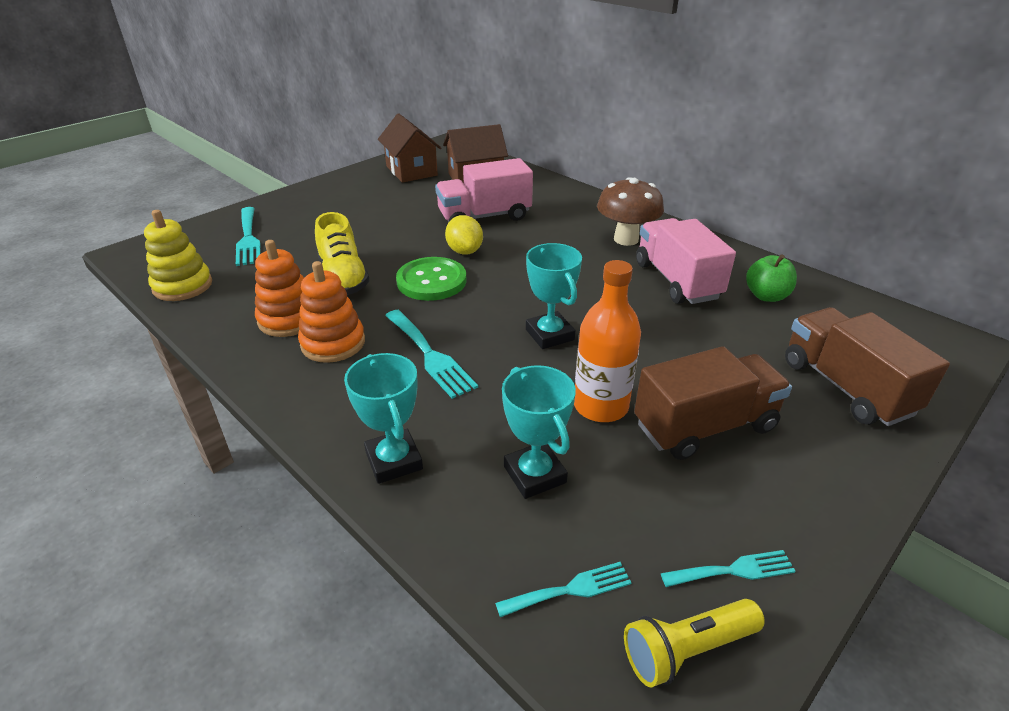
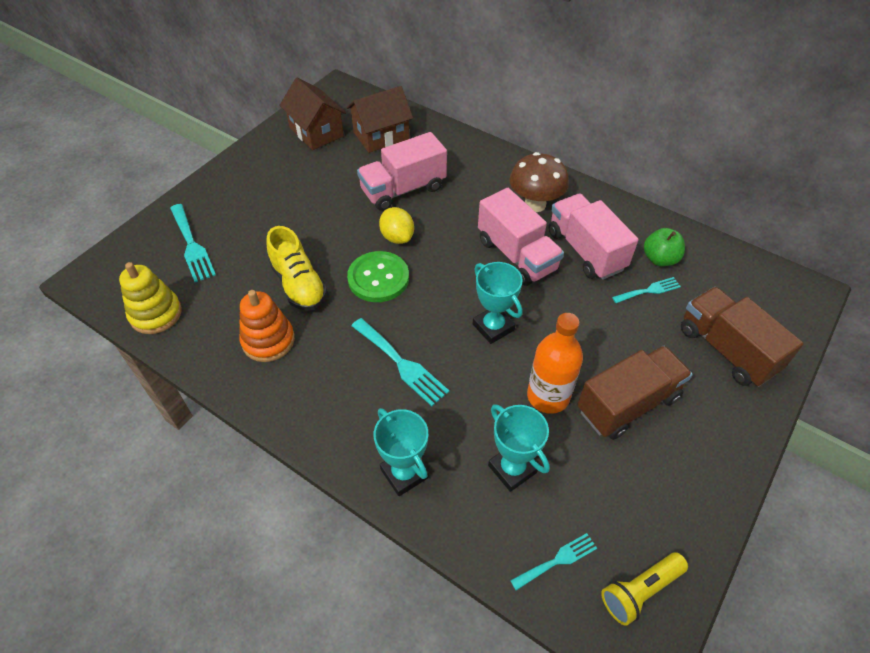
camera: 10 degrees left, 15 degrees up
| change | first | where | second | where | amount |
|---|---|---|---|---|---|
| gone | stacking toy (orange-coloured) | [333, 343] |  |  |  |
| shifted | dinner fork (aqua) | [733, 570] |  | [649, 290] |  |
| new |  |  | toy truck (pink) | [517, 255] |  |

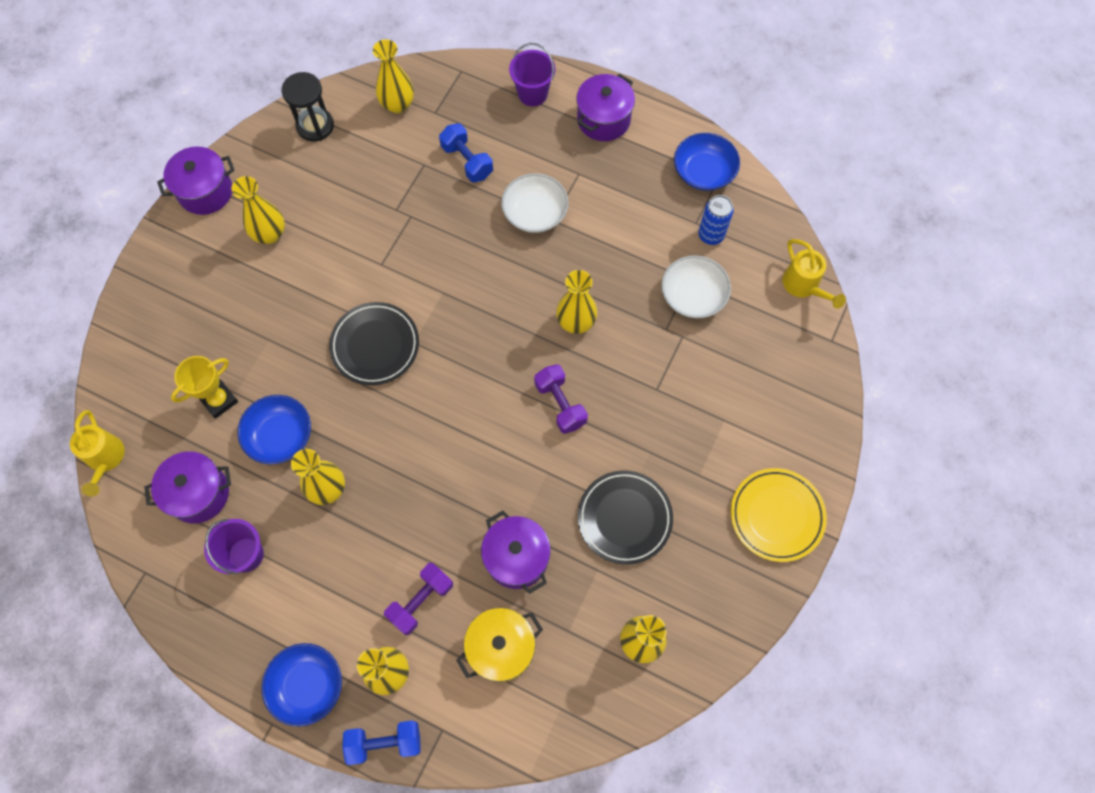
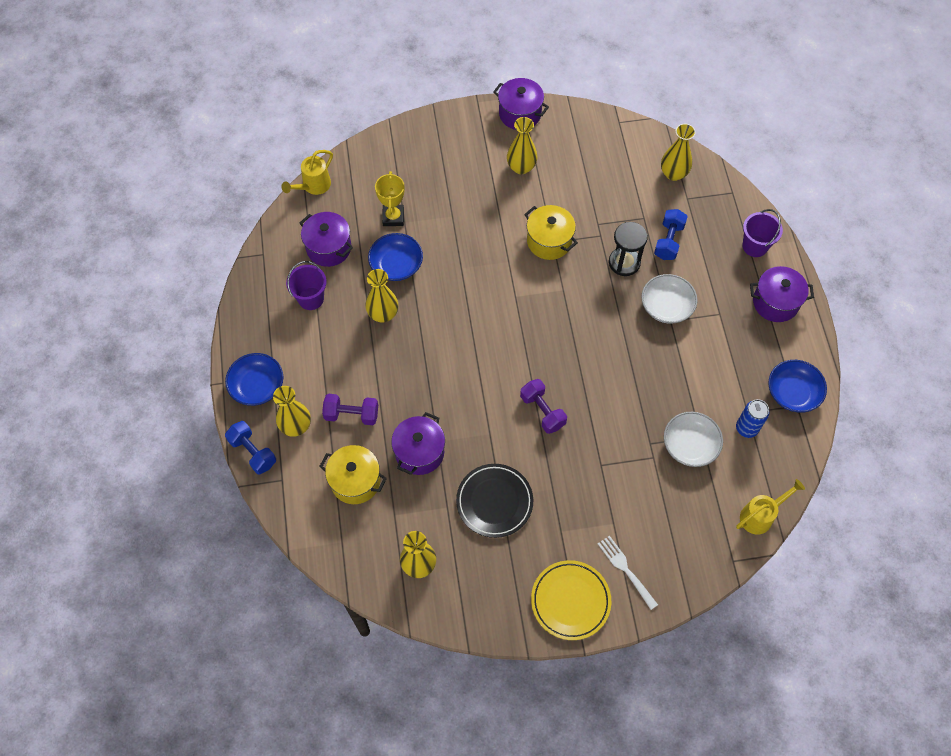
camera: 55 degrees right, 5 degrees down
| change | first | where | second | where | amount |
|---|---|---|---|---|---|
| shifted | hourglass (black) | [315, 126] |  | [624, 262] |  |
| rotated | watering can (yellow) | [804, 286] |  | [760, 516] | 150 degrees counterclockwise |
| gone | tall vase (yellow) | [576, 322] |  |  |  |
| gone | plate (black) | [375, 345] |  |  |  |
| rotated | trophy (yellow) | [219, 400] |  | [393, 217] | 75 degrees clockwise |
| rotated | free weight (purple) | [560, 404] |  | [542, 411] | 60 degrees counterclockwise |
| new |  |  | cooking pot (yellow) | [549, 241] |  |
| new |  |  | dinner fork (white) | [626, 570] |  |

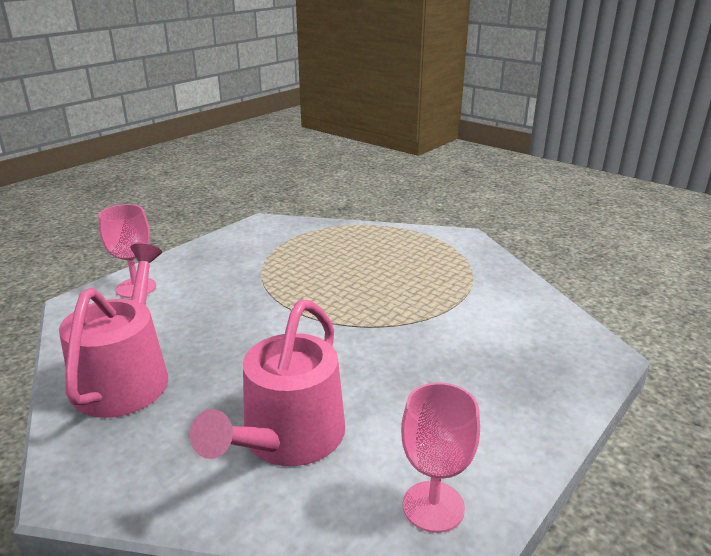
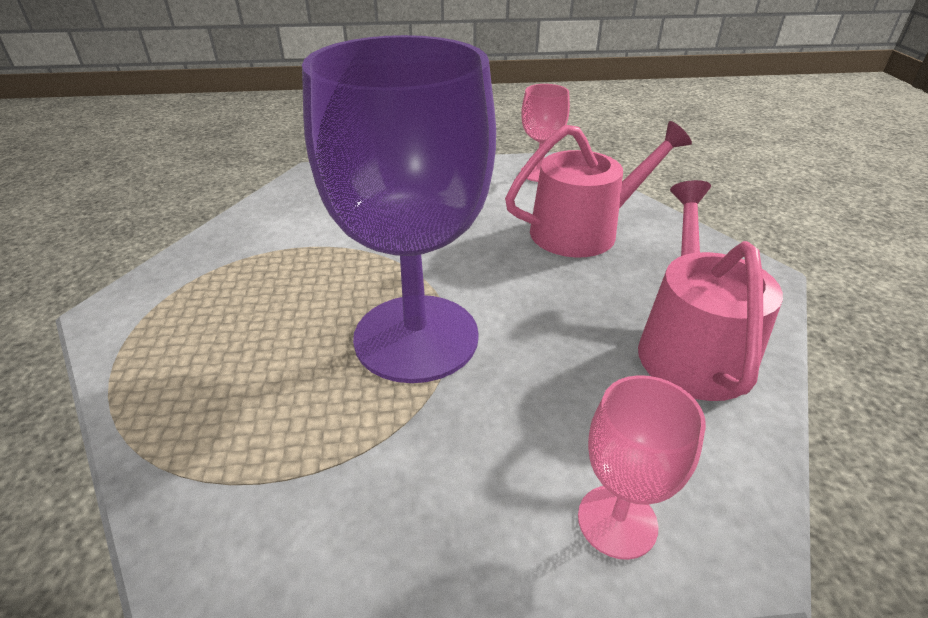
camera: 135 degrees left, 10 degrees up
| change | first | where | second | where | amount |
|---|---|---|---|---|---|
| rotated | watering can (pink) | [126, 377] |  | [691, 346] | 135 degrees clockwise |
| new |  |  | goblet (purple) | [416, 337] |  |

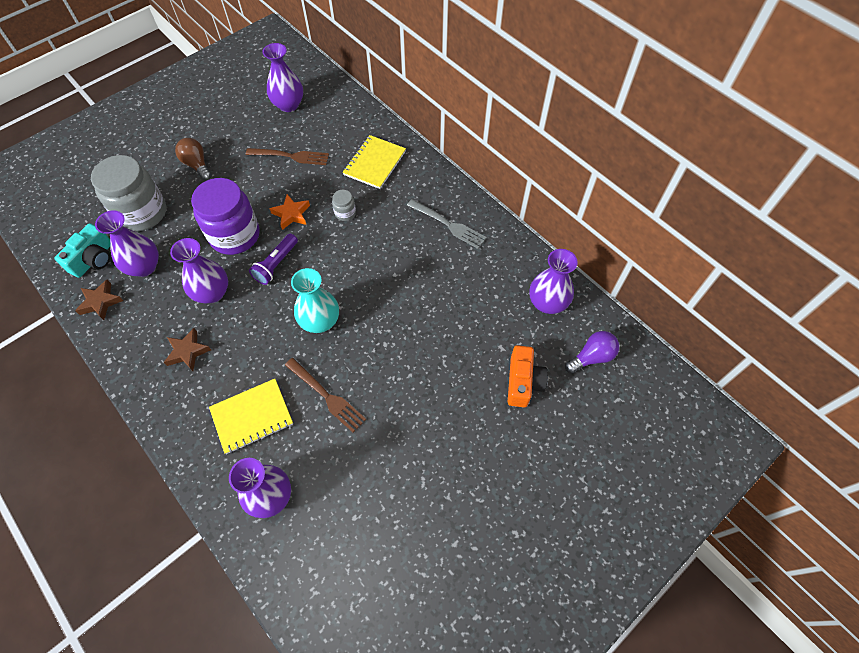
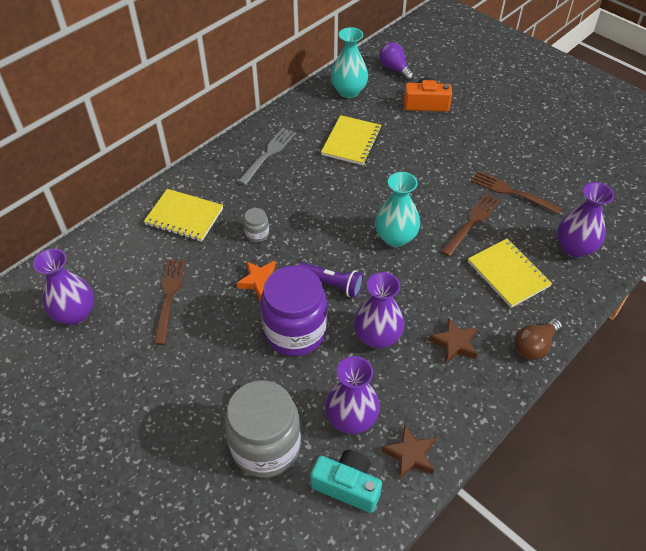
camera: 95 degrees left, 10 degrees down
| change | first | where | second | where | amount |
|---|---|---|---|---|---|
| shifted | bulb (russet) | [197, 165] |  | [534, 346] |  |
| repainted | tall vase (purple) | [547, 303] | tall vase (aqua) | [348, 91] |  |
| new |  |  | exercise book (yellow) | [351, 142] |  |
| new |  |  | dinner fork (russet) | [511, 192] |  |

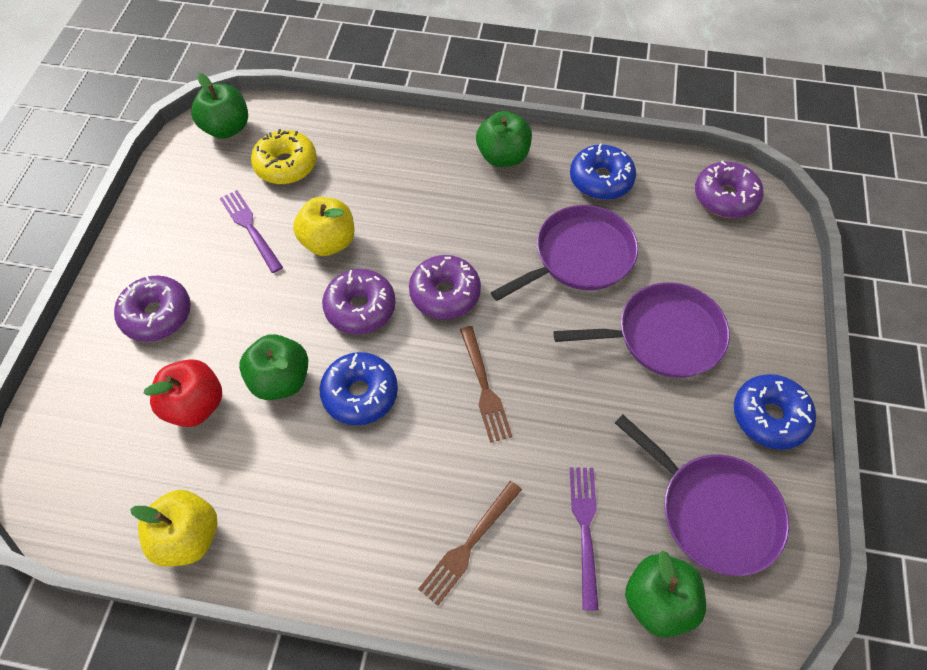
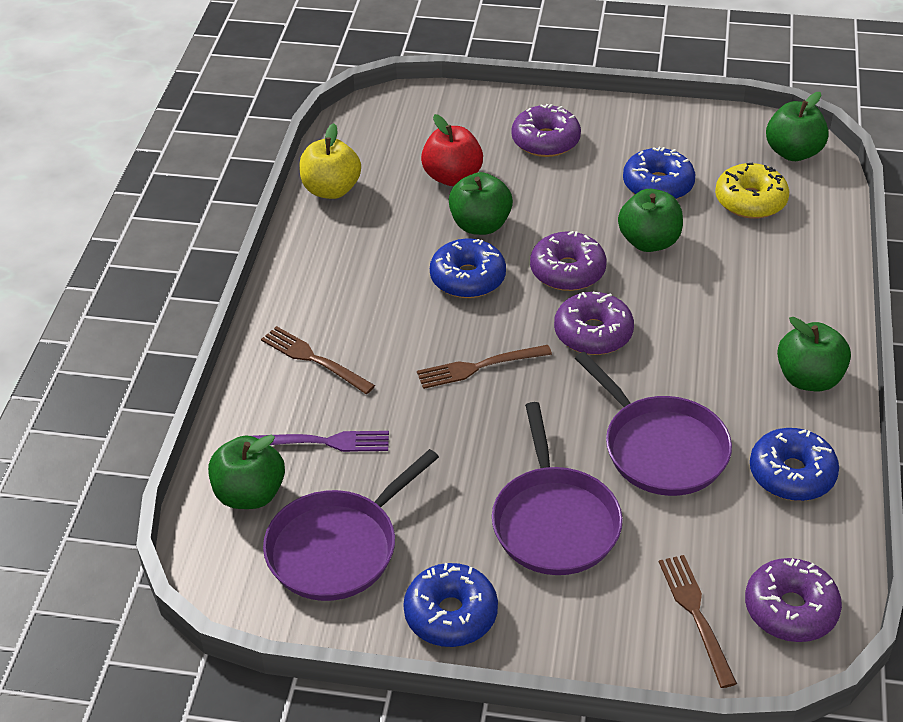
camera: 90 degrees right, 15 degrees down
| change | first | where | second | where | amount |
|---|---|---|---|---|---|
| swapped | dinner fork (purple) | [250, 228] | donut (royal blue) | [658, 185] |  |
| repainted | apple (yellow) | [328, 242] | apple (emerald) | [649, 242] |  |
| new |  |  | dinner fork (russet) | [695, 614] |  |

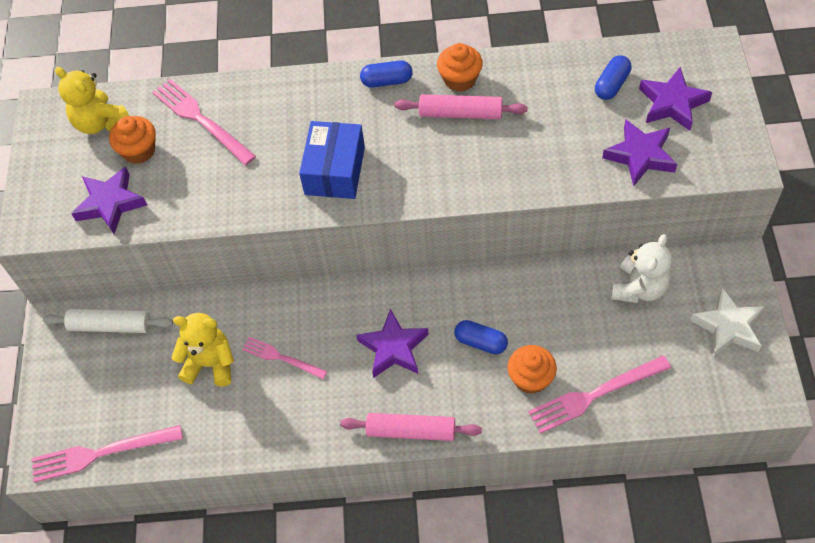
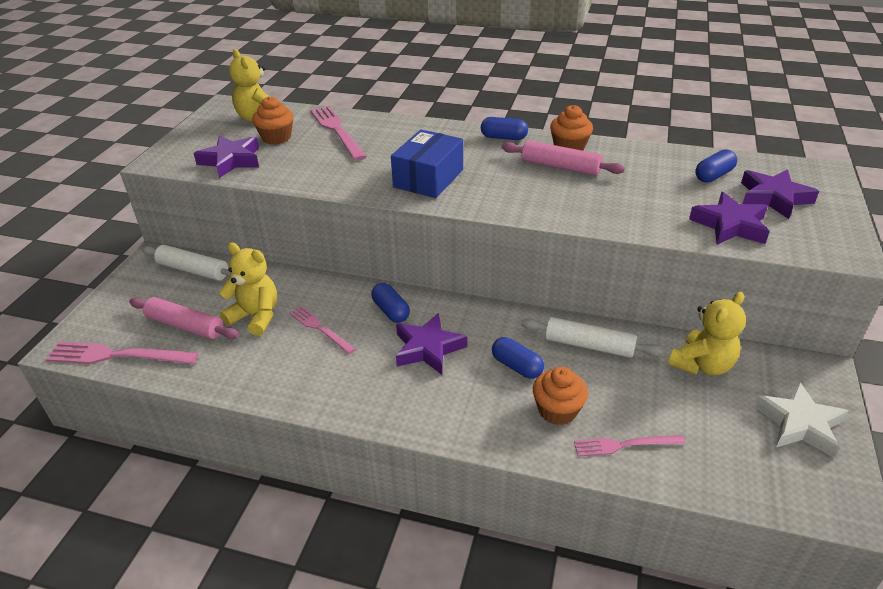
camera: 15 degrees right, 20 degrees down
| change | first | where | second | where | amount |
|---|---|---|---|---|---|
| repainted | stuffed bear (white) | [639, 288] | stuffed bear (yellow) | [701, 365] |  |
| scaled | dinner fork (pink) | [595, 394] |  | [625, 445] | x0.62 |
| shifted | dough roller (pink) | [411, 431] |  | [185, 326] |  |
| new |  |  | pill shape (royal blue) | [391, 311] |  |
| new |  |  | dough roller (white) | [588, 345] |  |

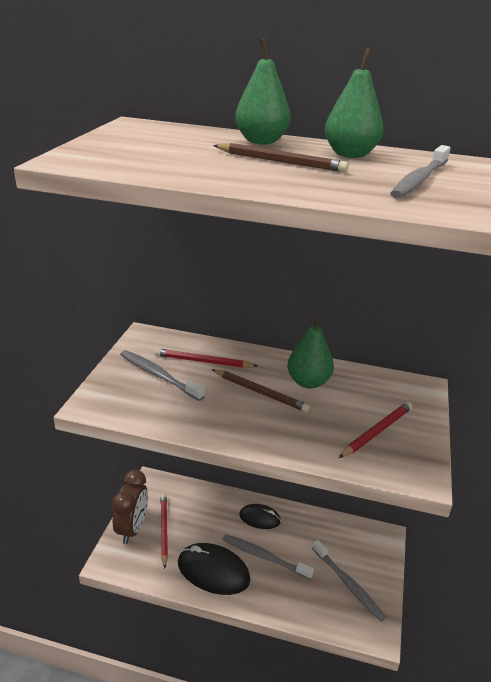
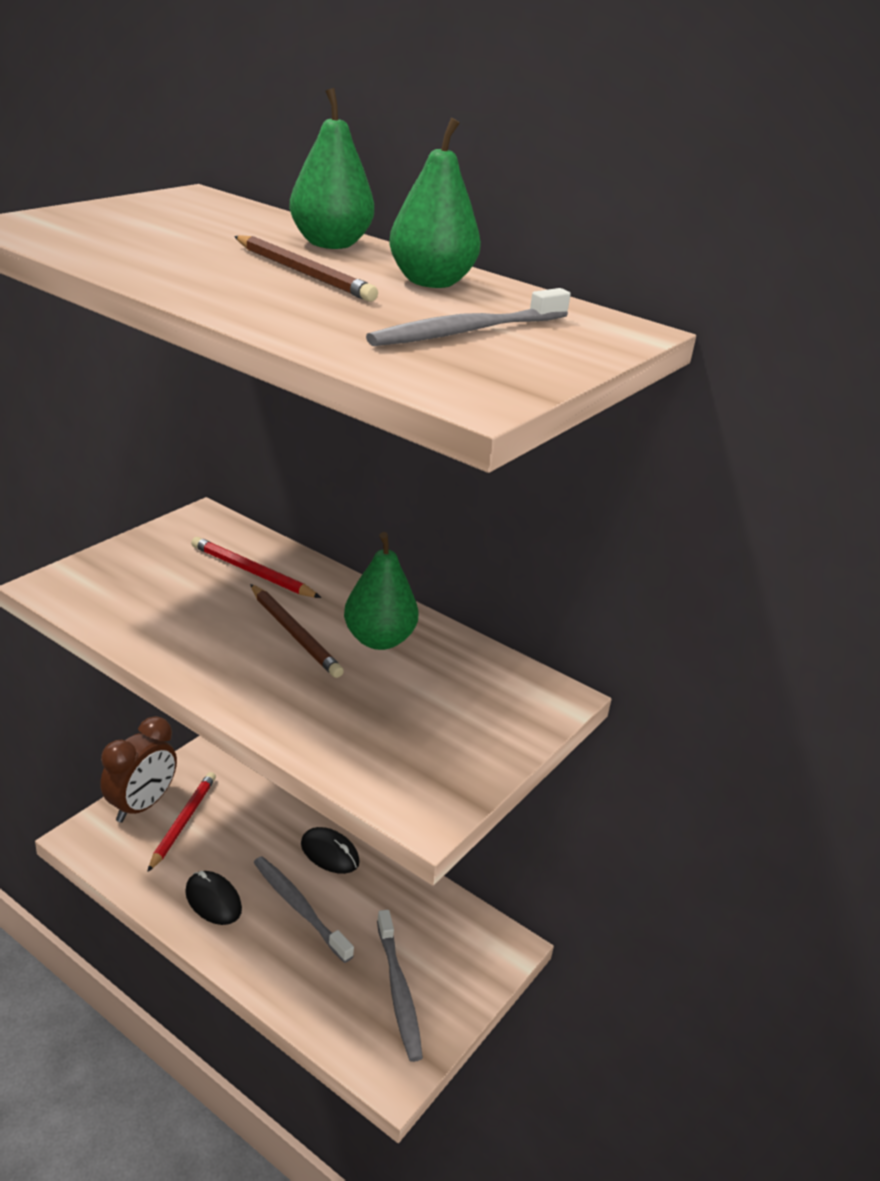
camera: 20 degrees right, 0 degrees up
| change | first | where | second | where | amount |
|---|---|---|---|---|---|
| gone | toothbrush (ash-grey) | [159, 375] |  |  |  |
| gone | wooden pencil (scarlet) | [377, 431] |  |  |  |
| scaled | computer mouse (black) | [213, 571] |  | [213, 900] | x0.60 |

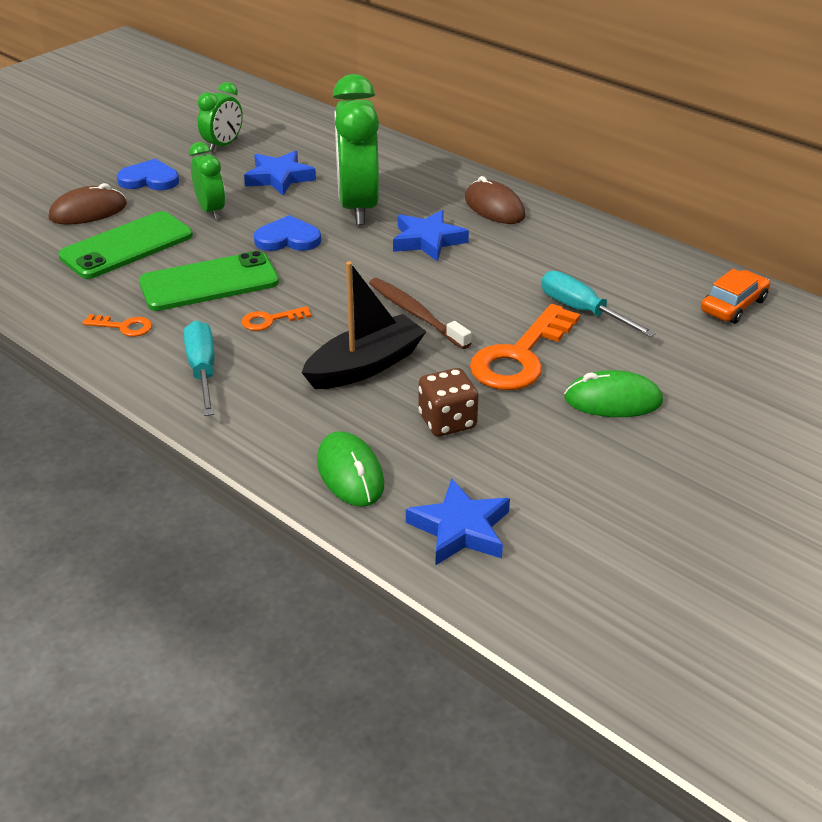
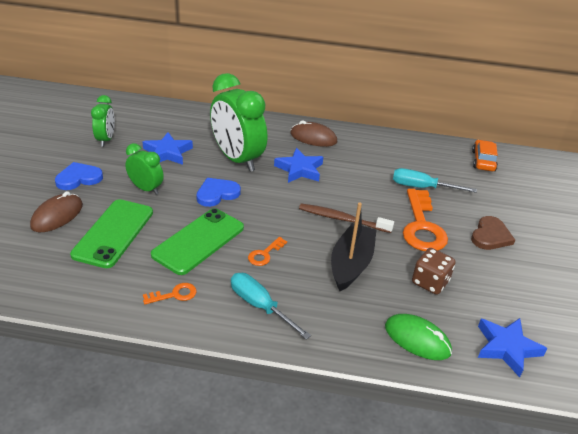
camera: 35 degrees left, 0 degrees up
| change | first | where | second | where | amount |
|---|---|---|---|---|---|
| swapped | computer mouse (emerald) | [613, 400] | heart (russet) | [490, 236] |  |

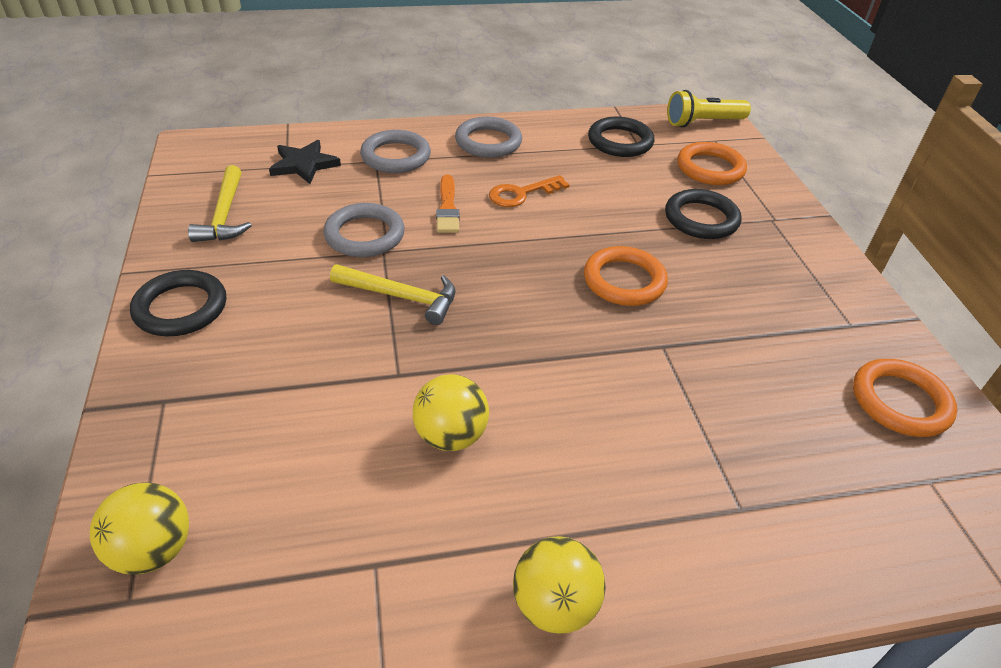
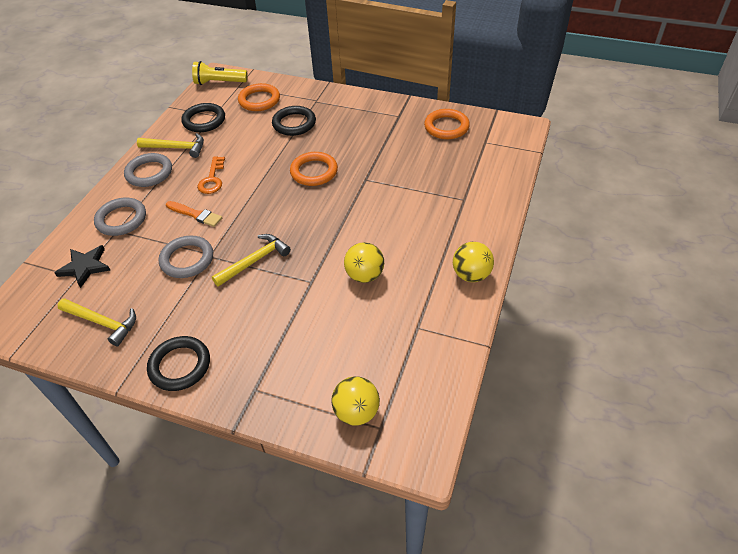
camera: 55 degrees left, 5 degrees up
| change | first | where | second | where | amount |
|---|---|---|---|---|---|
| rotated | flashlight (yellow) | [702, 122] |  | [219, 82] | 75 degrees clockwise |
| new |  |  | hammer (yellow) | [176, 148] |  |

